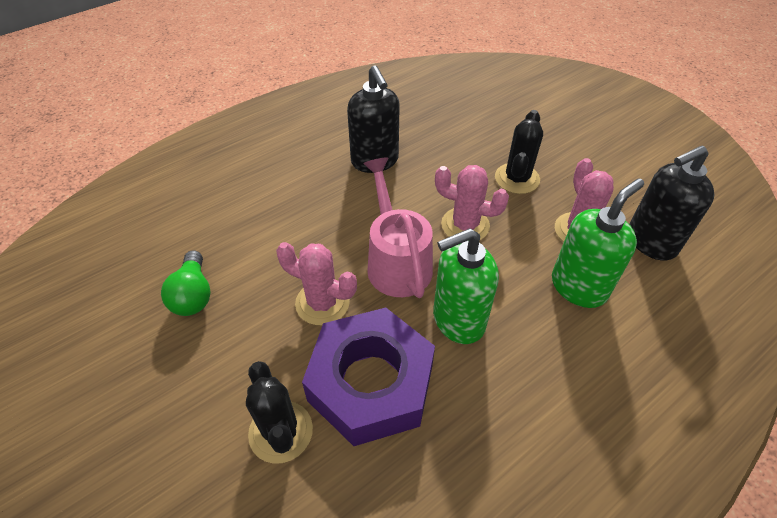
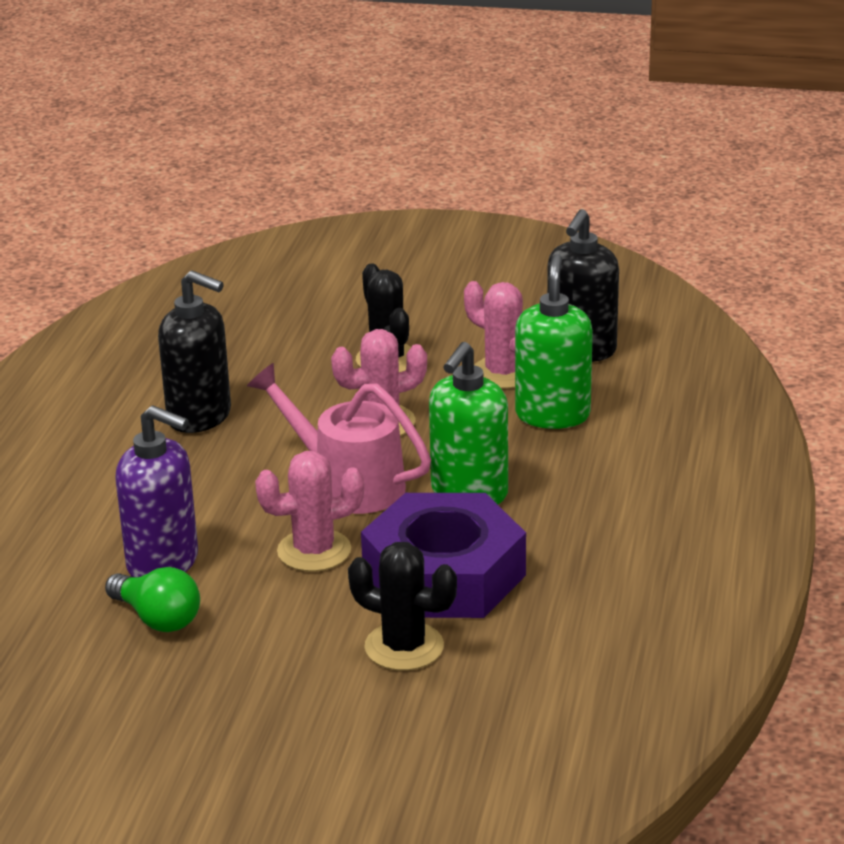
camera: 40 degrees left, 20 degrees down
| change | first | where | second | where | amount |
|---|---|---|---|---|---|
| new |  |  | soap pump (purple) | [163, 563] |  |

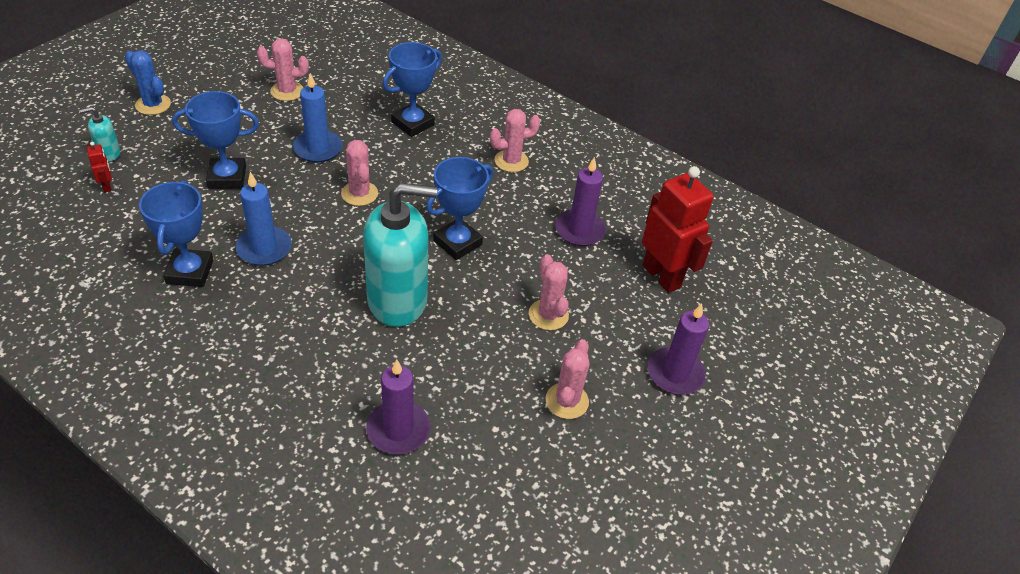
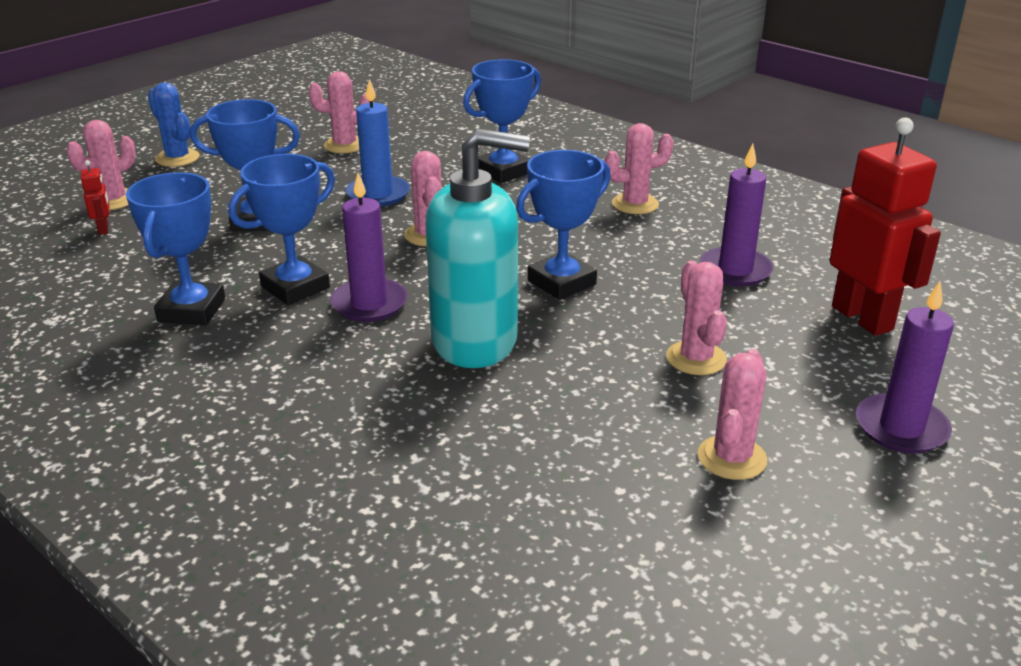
camera: 10 degrees right, 15 degrees down
| change | first | where | second | where | amount |
|---|---|---|---|---|---|
| swapped | soap pump (aqua) | [109, 153] | saguaro cactus (pink) | [113, 200] |  |
| swapped | pillar candle (royal blue) | [264, 248] | trophy (royal blue) | [295, 287] |  |
| shifted | pillar candle (purple) | [398, 430] |  | [369, 304] |  |

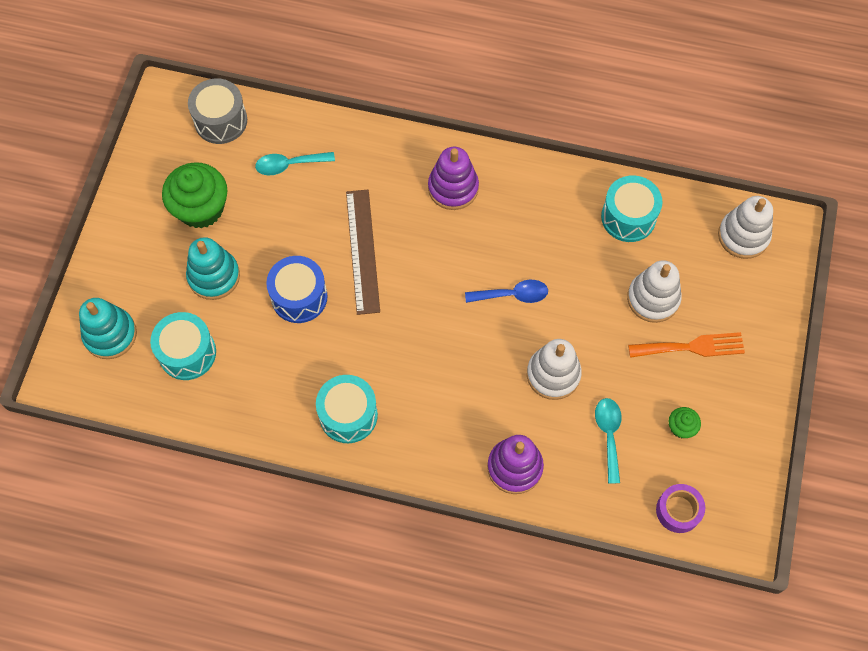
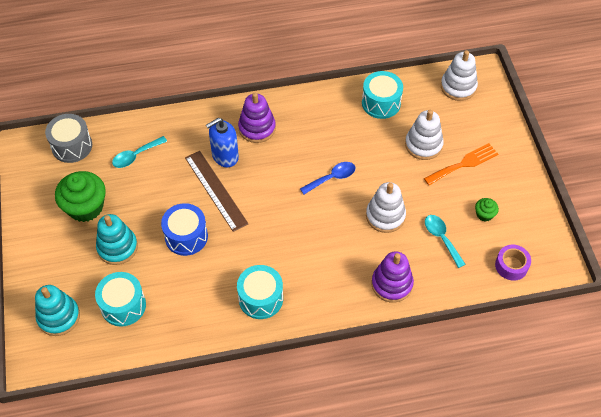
camera: 25 degrees left, 10 degrees down
| change | first | where | second | where | amount |
|---|---|---|---|---|---|
| new |  |  | soap pump (royal blue) | [225, 156] |  |

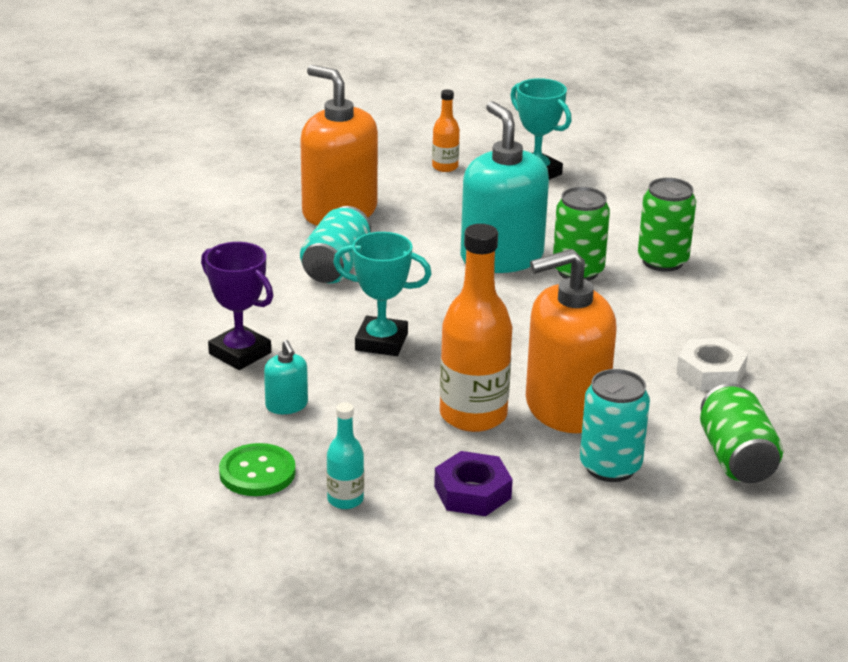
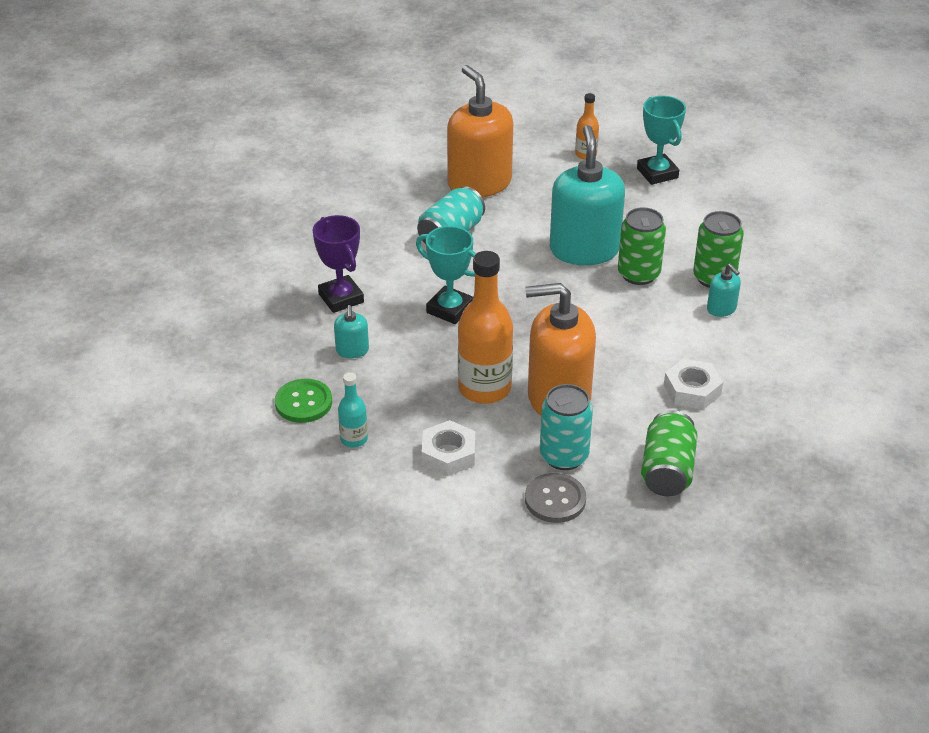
camera: 20 degrees right, 10 degrees up
| change | first | where | second | where | amount |
|---|---|---|---|---|---|
| repainted | hexagon nut (purple) | [472, 492] | hexagon nut (white) | [448, 454] |  |
| new |  |  | soap pump (aqua) | [721, 309] |  |
| new |  |  | button (ash-grey) | [555, 499] |  |

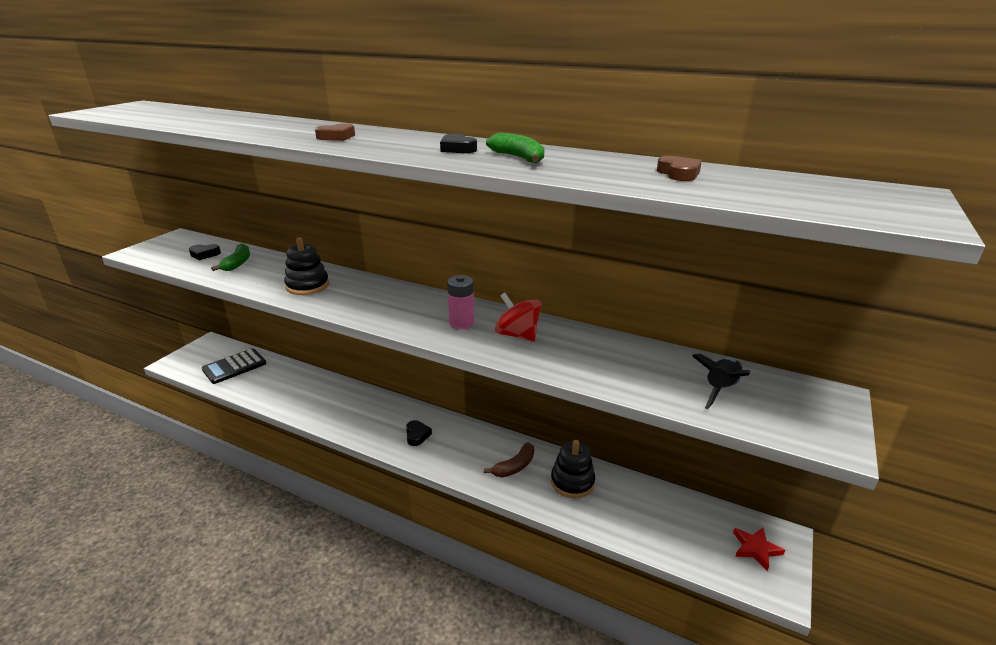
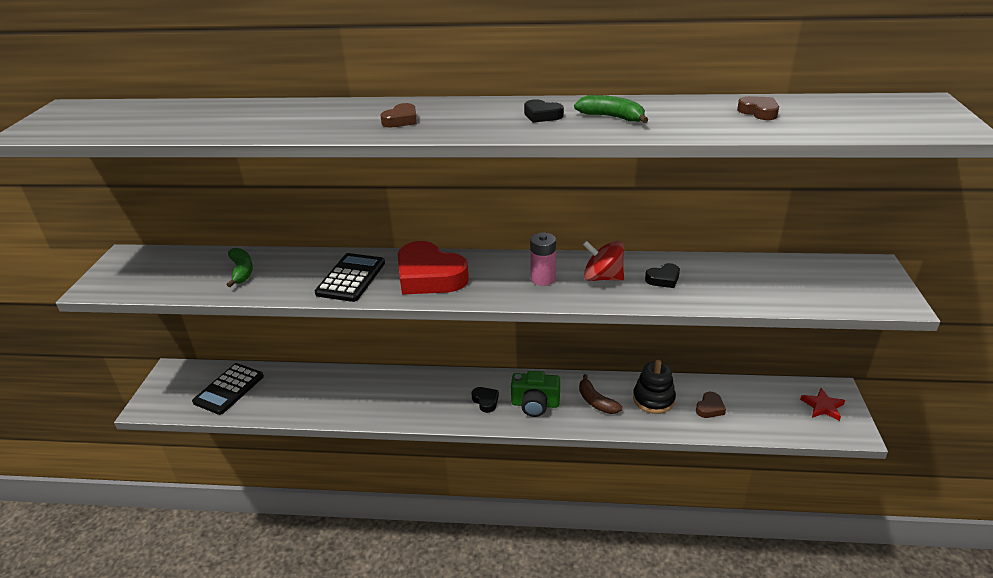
camera: 20 degrees left, 5 degrees up
| change | first | where | second | where | amount |
|---|---|---|---|---|---|
| swapped | stacking toy (black) | [307, 286] | calculator (black) | [351, 278] |  |
| shifted | heart (black) | [204, 254] |  | [663, 279] |  |
| gone | toy rocket (black) | [720, 389] |  |  |  |
| rotated | banana (russet) | [514, 466] |  | [596, 402] | 120 degrees clockwise |
| new |  |  | heart (scarlet) | [429, 276] |  |
| new |  |  | compact camera (emerald) | [535, 404] |  |
| new |  |  | heart (russet) | [710, 408] |  |

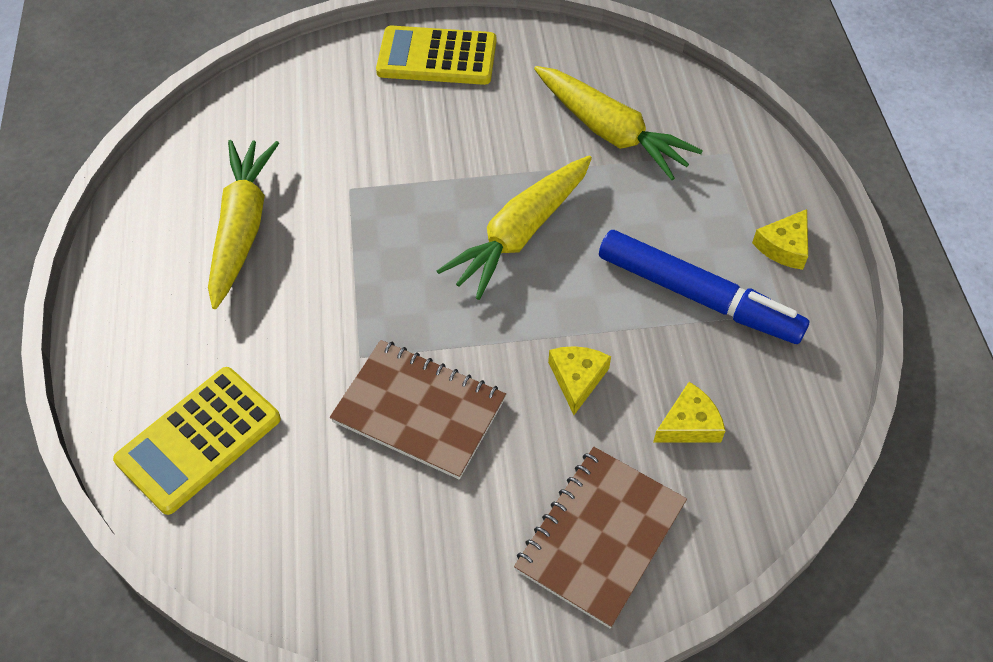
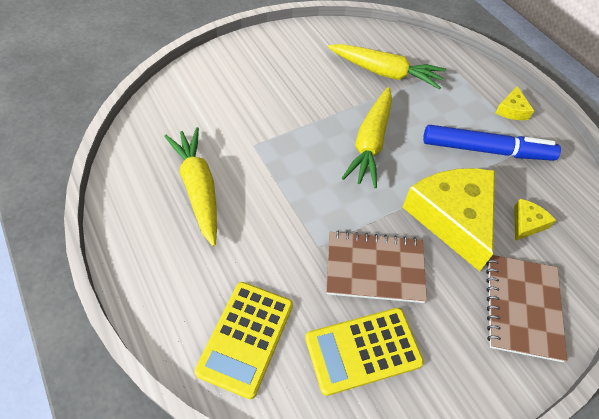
camera: 25 degrees left, 0 degrees up
| change | first | where | second | where | amount |
|---|---|---|---|---|---|
| shifted | calculator (yellow) | [437, 57] |  | [363, 350] |  |
| scaled | cheese wedge (yellow) | [577, 379] |  | [452, 218] | x2.32 |

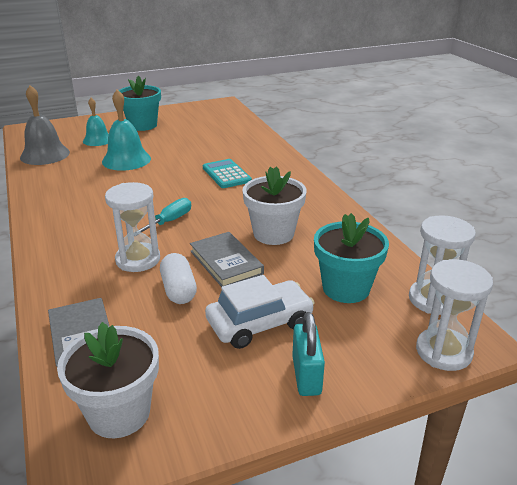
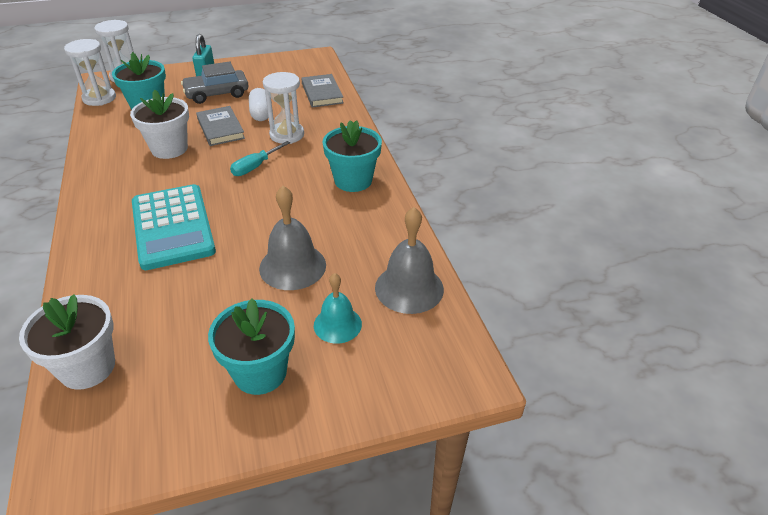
camera: 175 degrees left, 10 degrees up
| change | first | where | second | where | amount |
|---|---|---|---|---|---|
| repainted | school bell (aqua) | [126, 160] | school bell (ash-grey) | [292, 266] |  |
| scaled | calculator (aqua) | [226, 174] |  | [172, 227] | x1.73 |
| repainted | toy car (white) | [259, 323] | toy car (ash-grey) | [217, 94] |  |
| shifted | plant pot (white) | [119, 413] |  | [87, 367] |  |
| new |  |  | plant pot (aqua) | [353, 180] |  |

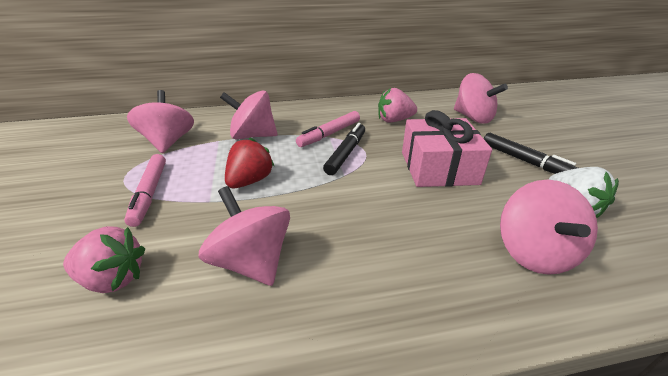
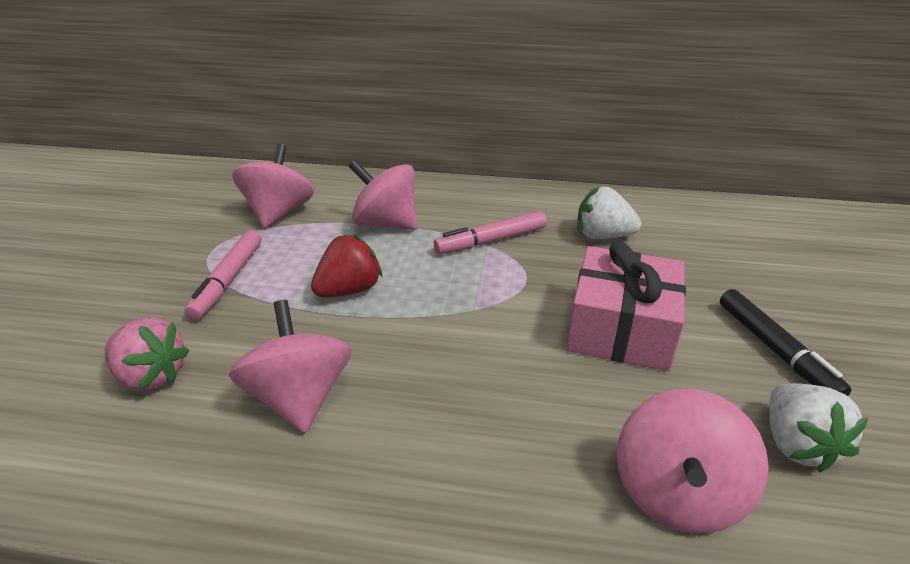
camera: 20 degrees right, 0 degrees up
| change | first | where | second | where | amount |
|---|---|---|---|---|---|
| gone | whirligig (pink) | [473, 118] |  |  |  |
| repainted | berry (pink) | [394, 120] | berry (white) | [602, 236] |  |
| gone | felt pen (black) | [346, 153] |  |  |  |

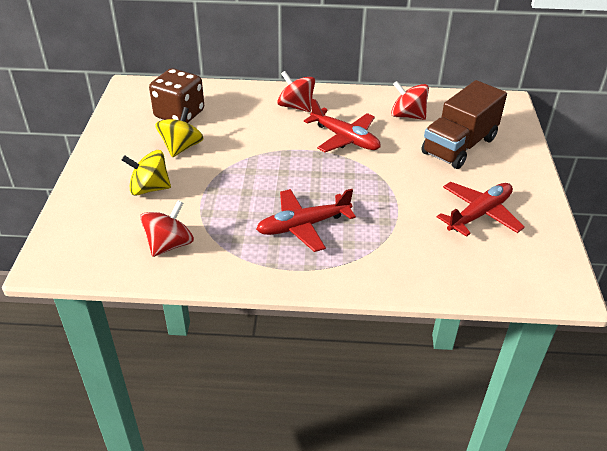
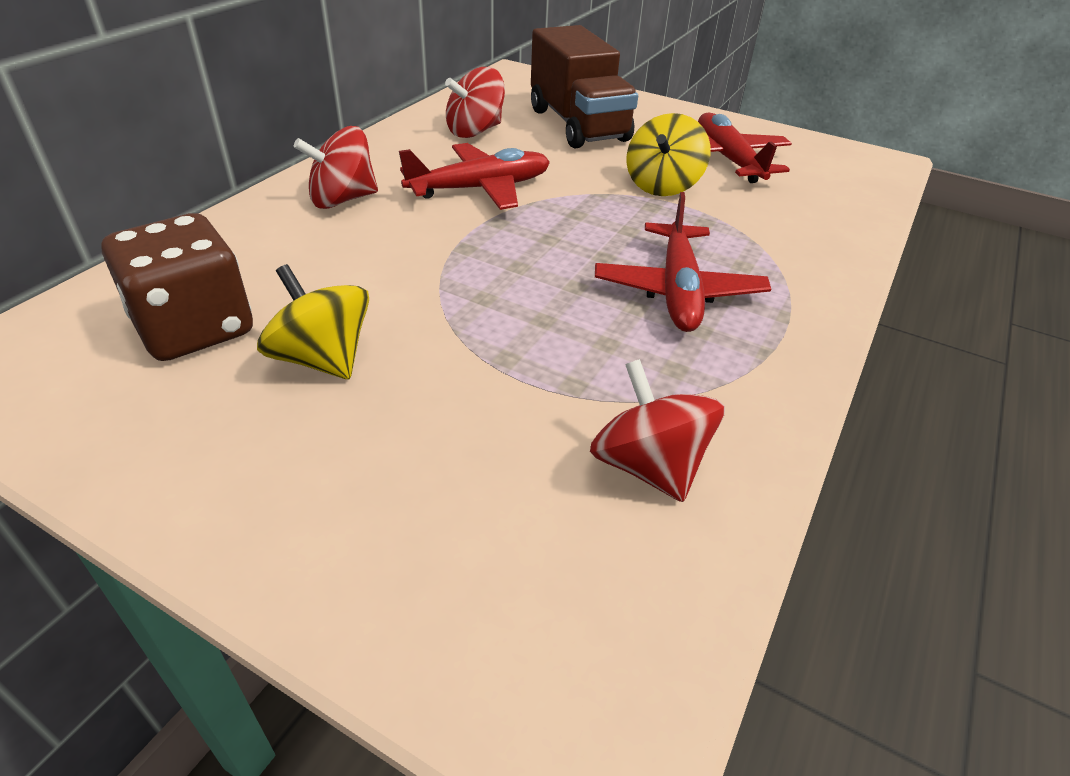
camera: 65 degrees left, 0 degrees up
| change | first | where | second | where | amount |
|---|---|---|---|---|---|
| shifted | whirligig (yellow) | [149, 188] |  | [662, 185] |  |

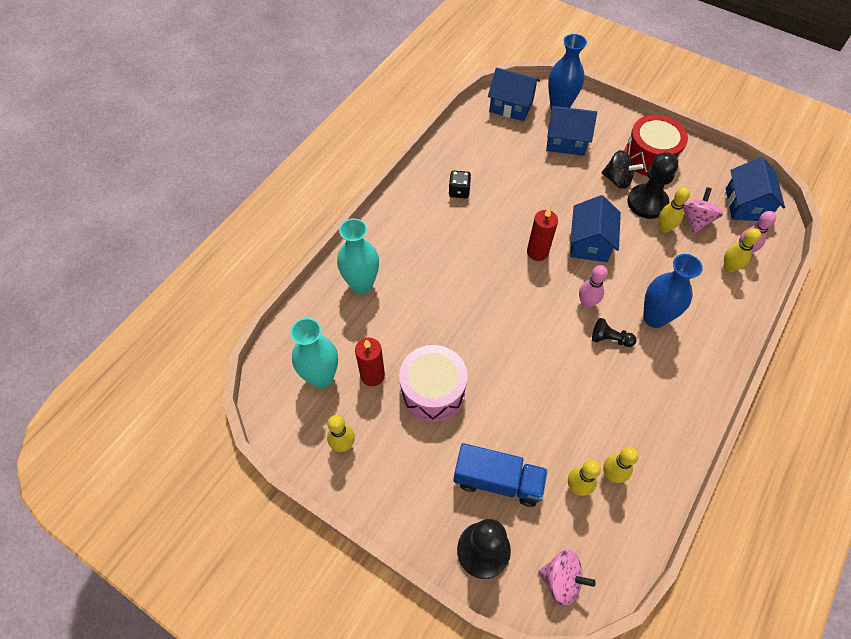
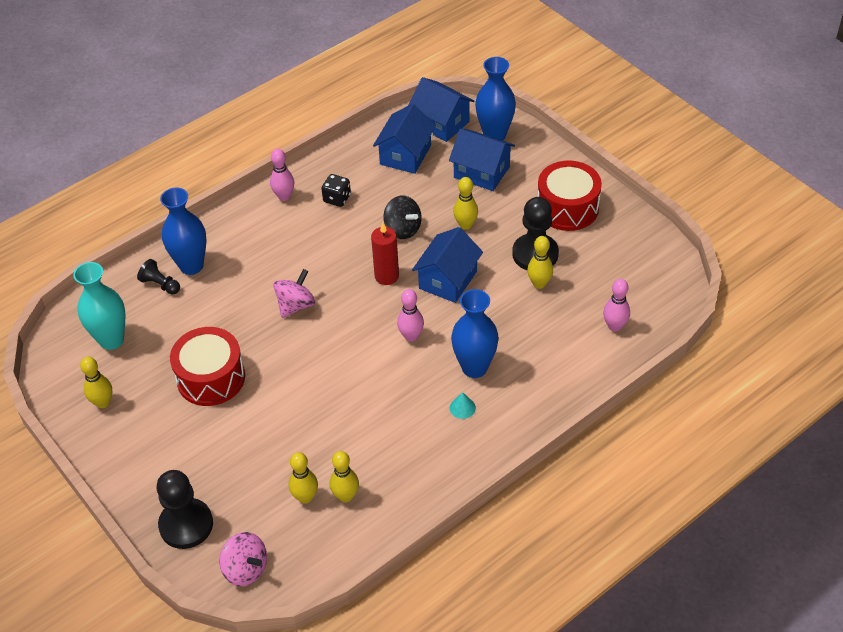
camera: 20 degrees right, 10 degrees down
| change | first | where | second | where | amount |
|---|---|---|---|---|---|
| shifted | whirligig (black) | [617, 180] |  | [403, 229] |  |
| shifted | cottage (royal blue) | [746, 204] |  | [405, 155] |  |
| shifted | whirligig (pink) | [695, 220] |  | [296, 305] |  |
| repainted | tall vase (aqua) | [362, 285] | tall vase (royal blue) | [191, 266] |  |
| shifted | bowling pin (yellow) | [729, 267] |  | [465, 225] |  |
| shifted | game pawn (black) | [610, 339] |  | [160, 284] |  |
| gone | pillar candle (scarlet) | [372, 375] |  |  |  |
| repainted | toy drum (pink) | [432, 390] | toy drum (scarlet) | [211, 378] |  |
| gone | toy truck (royal blue) | [497, 481] |  |  |  |
| new |  |  | bowling pin (pink) | [284, 196] |  |
| new |  |  | cone (aqua) | [462, 407] |  |

